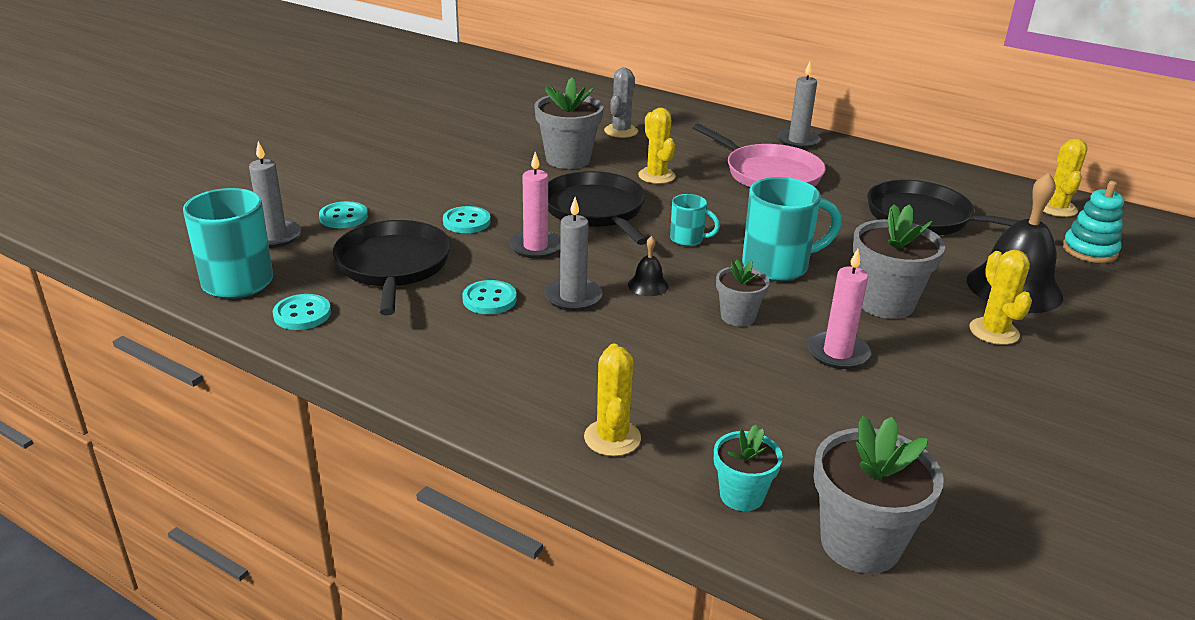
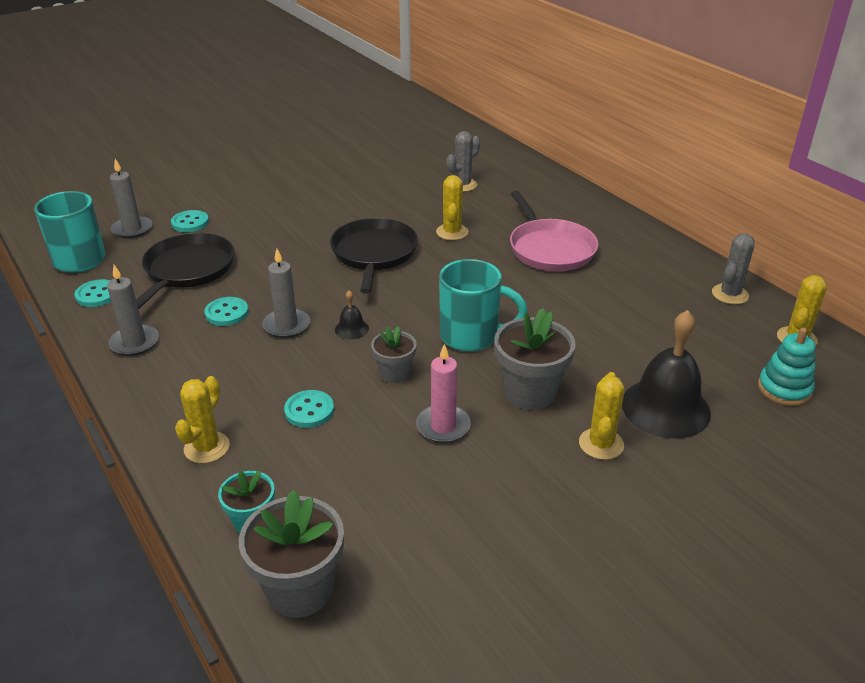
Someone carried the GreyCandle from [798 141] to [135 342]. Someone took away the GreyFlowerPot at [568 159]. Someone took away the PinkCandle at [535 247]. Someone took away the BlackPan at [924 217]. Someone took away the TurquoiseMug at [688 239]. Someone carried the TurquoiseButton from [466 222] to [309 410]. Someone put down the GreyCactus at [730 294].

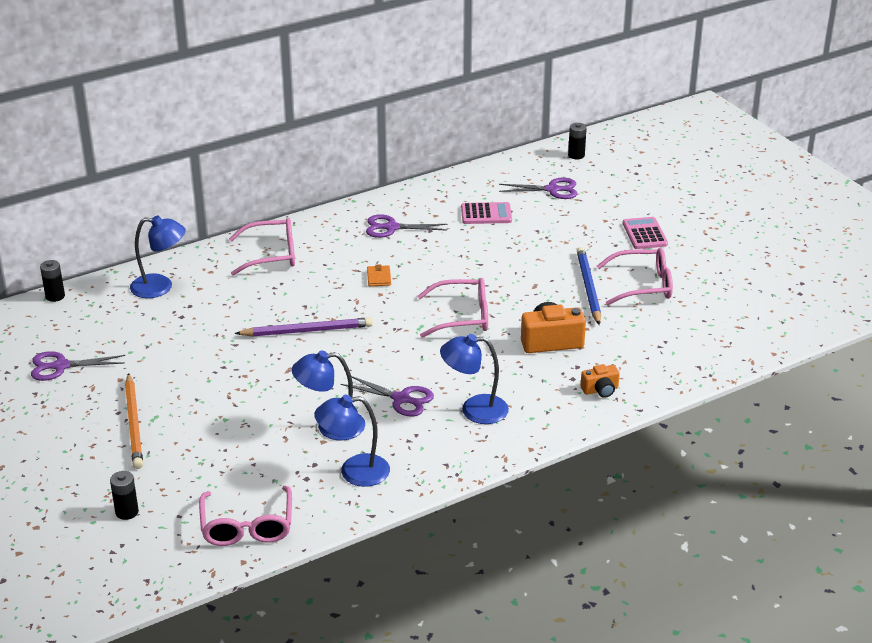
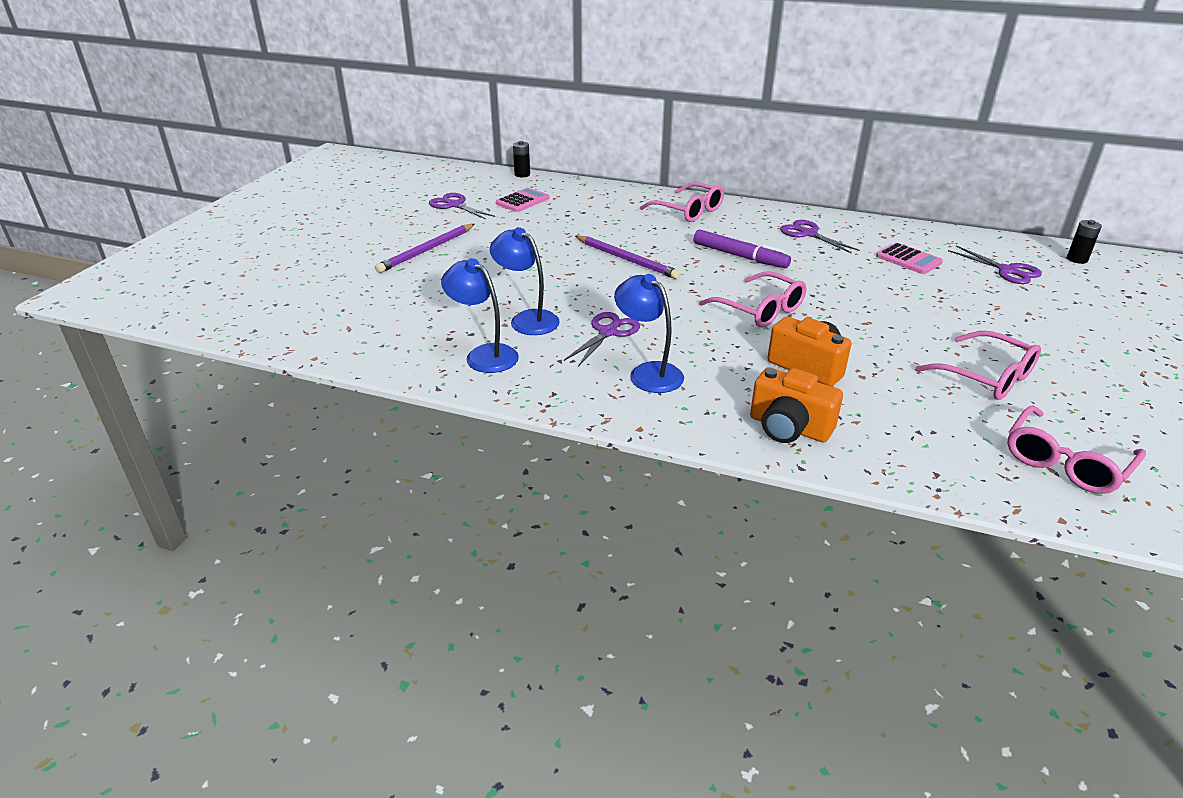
Someone took away the BlueLamp at [160 287]. Someone carried the PinkCalculator from [644 234] to [522 201]. Someone took away the BluePencil at [588 288]. Someone swapped the OrangeWallet at [379 277] for the PurpleMarker at [740 256]. Someone scaled the OrangeCamera at [600 390] by 1.74. Someone repainted the OrangePencil at [134 424], which became the PurplePencil at [426 250]. Someone rotated the PurpleScissors at [401 399] by 135 degrees counterclockwise. Someone took away the BlackBattery at [127 512]. Someone carried the PinkGlasses from [247 526] to [1065 462].

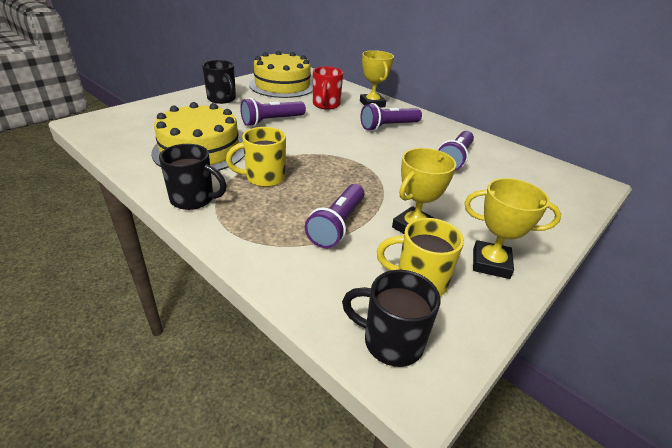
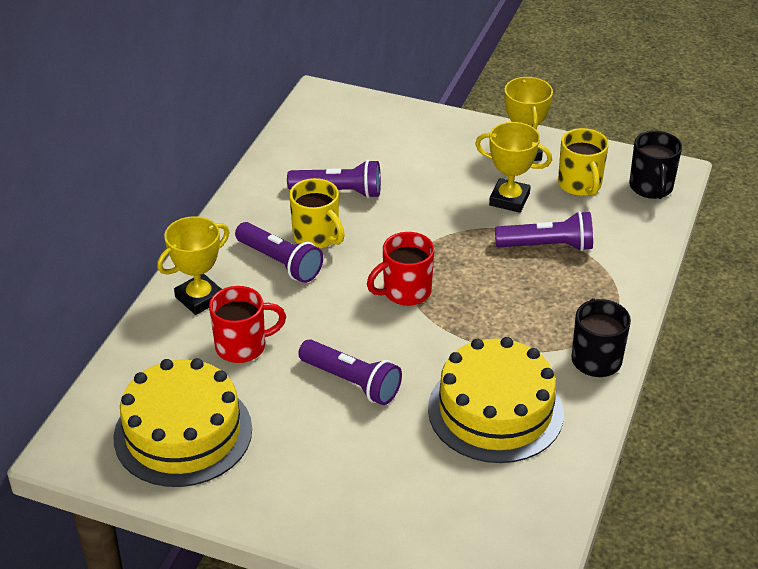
Someone took away the BlackMug at [222 99]. Someone carried the YellowMug from [264 178] to [317 237]. Someone put down the RedMug at [405 292].

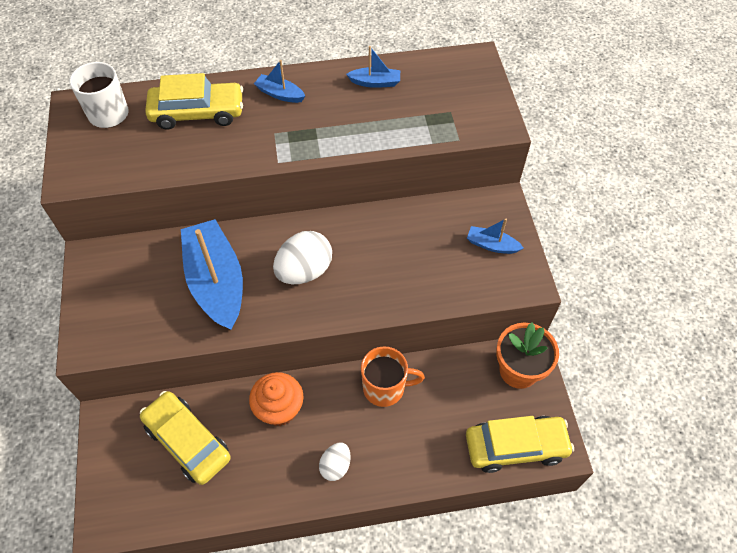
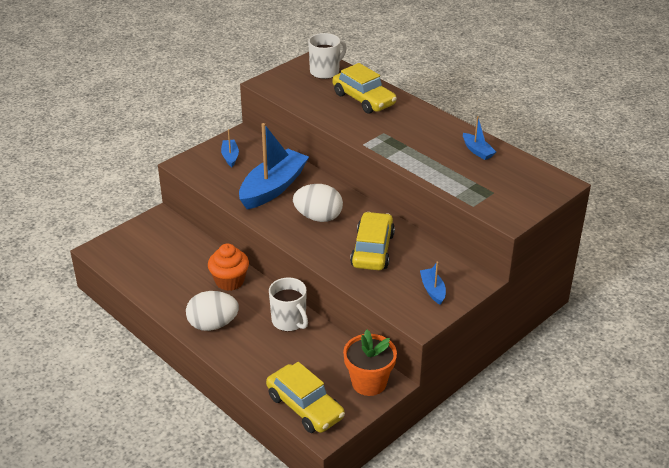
Someone carried the BlueBoat from [280 94] to [230 157]. Someone repainted the OrangeMug at [385 388], which became the WhiteMug at [289 321]. Someone carried the YellowCar from [187 441] to [372 250]. Someone scaled the WhiteEgg at [335 466] by 1.73.

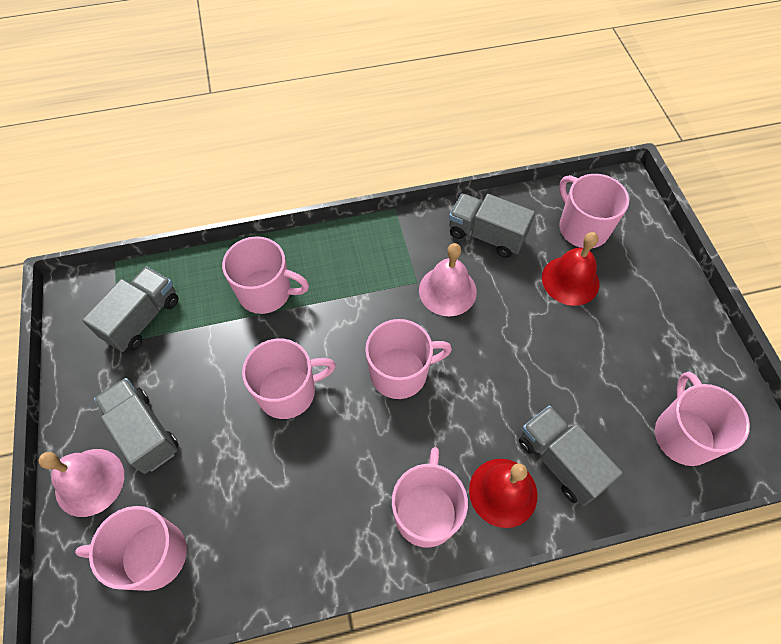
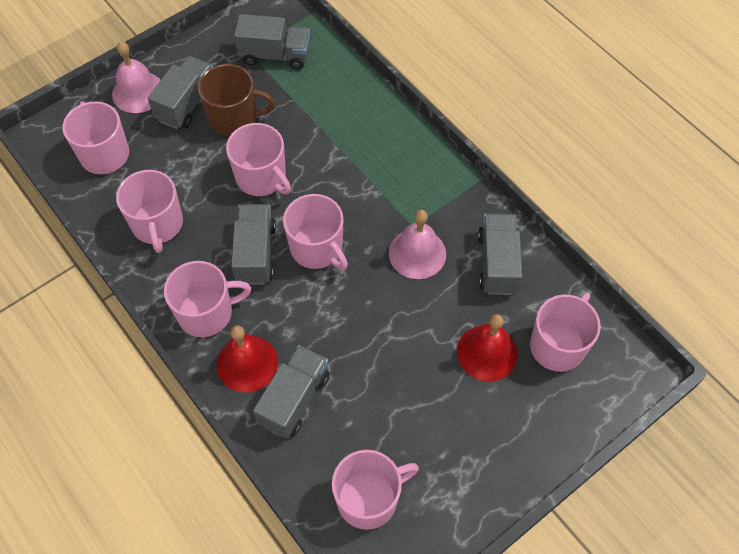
Someone carried the PinkMug from [266 292] to [157 224]. Someone put down the BrownMug at [234 118]. Someone put down the GreyTruck at [255 253].

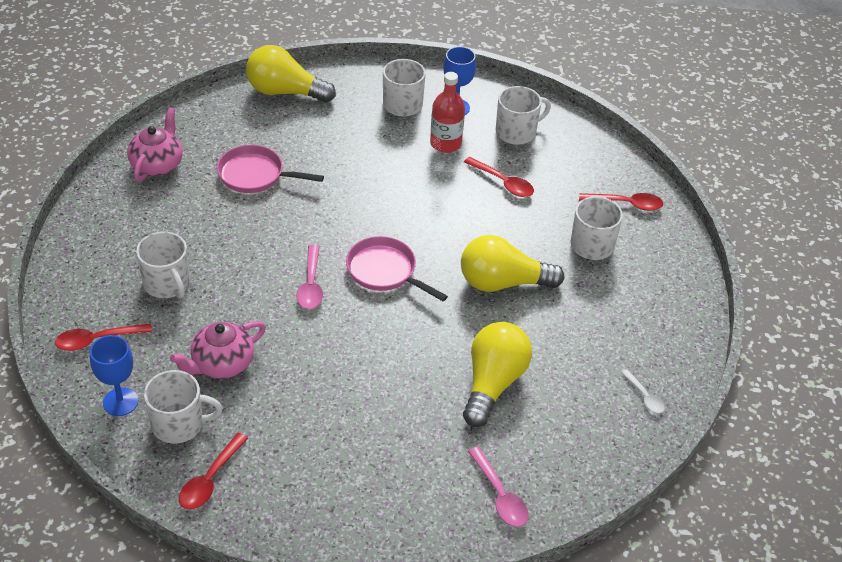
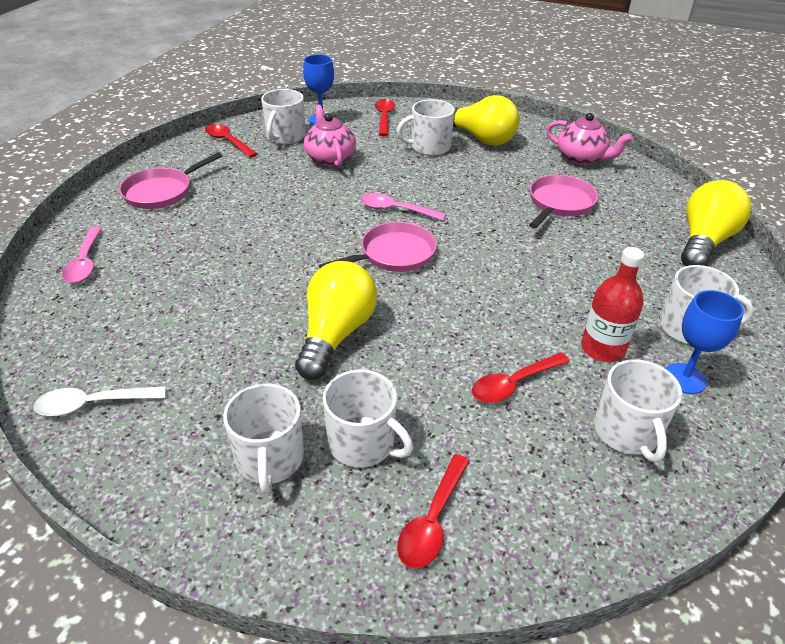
Someone carried the YellowLightBulb from [493 383] to [481 138]. Someone scaled the WhiteSpoon at [644 396] by 1.56. Someone rotated the PinkSpoon at [500 495] by 90 degrees counterclockwise. Someone put down the PinkPan at [162 192]. Someone put down the WhiteMug at [270 459].

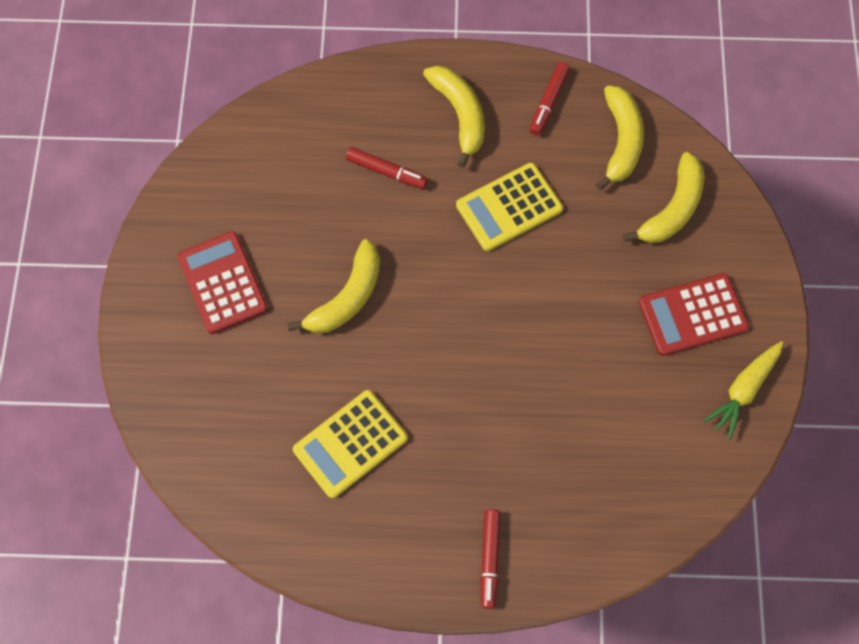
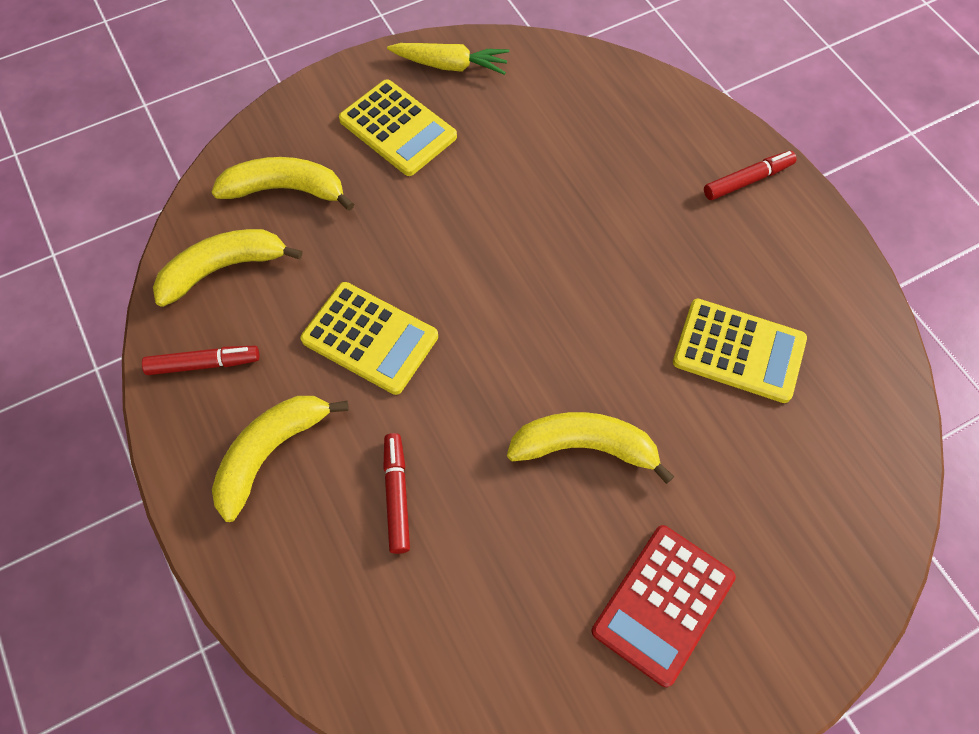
Someone repainted the RedCalculator at [692 315], which became the YellowCalculator at [398 128].

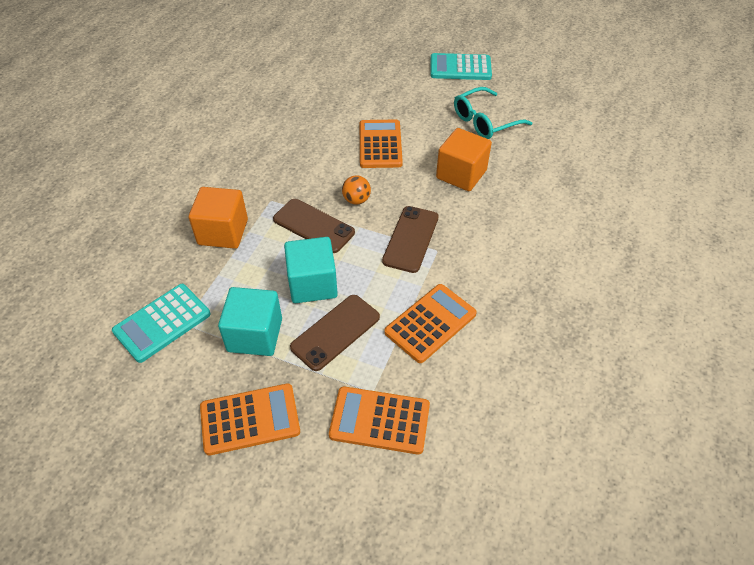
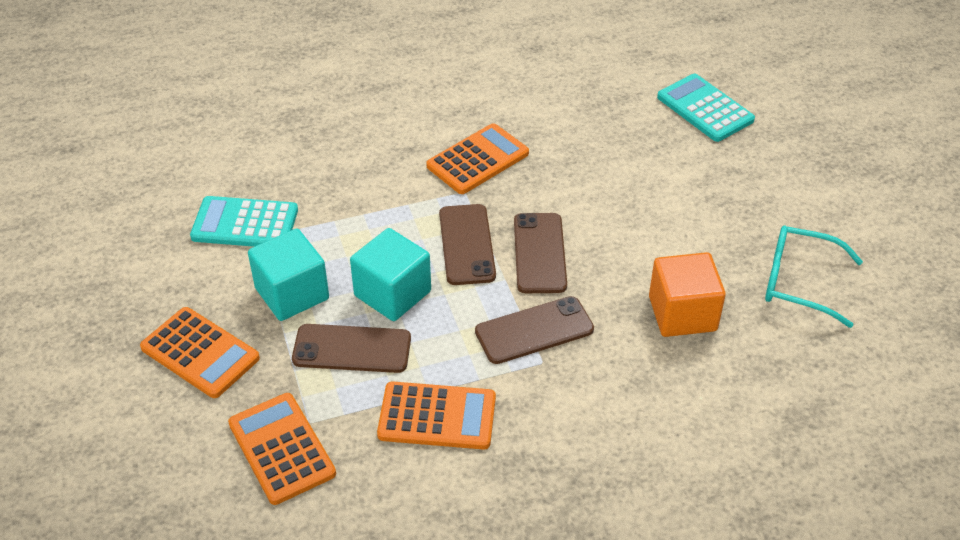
Someone carried the TurquoiseCalculator from [460 68] to [705 109]. Someone carried the OrangeCalculator from [380 144] to [477 160]. Someone swapped the OrangeBall at [356 200] for the BrownPhone at [539 253]. Someone took away the OrangeCube at [223 232].

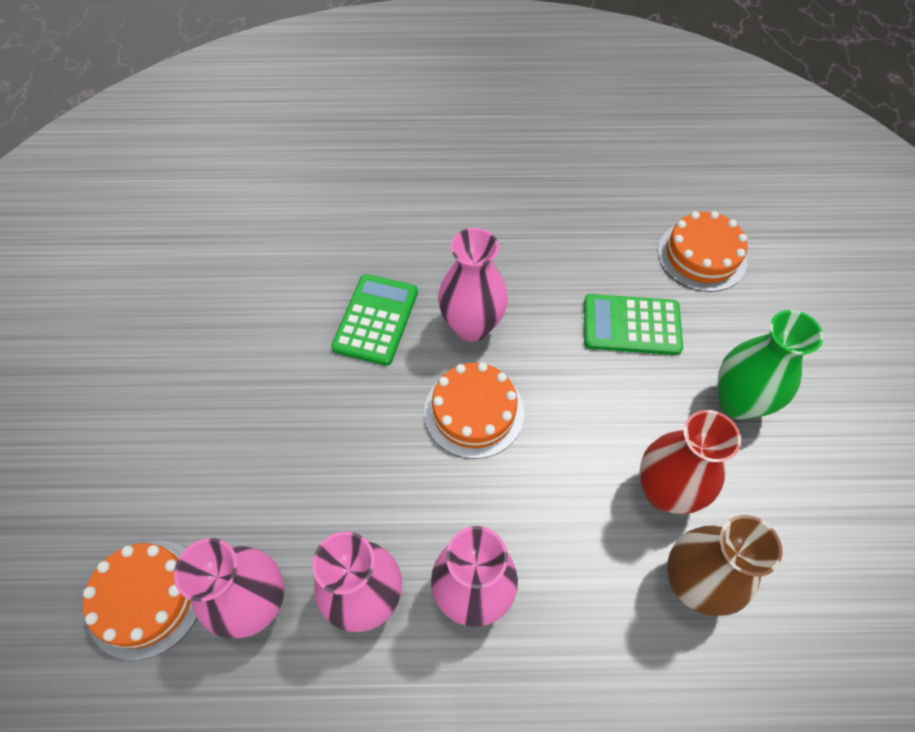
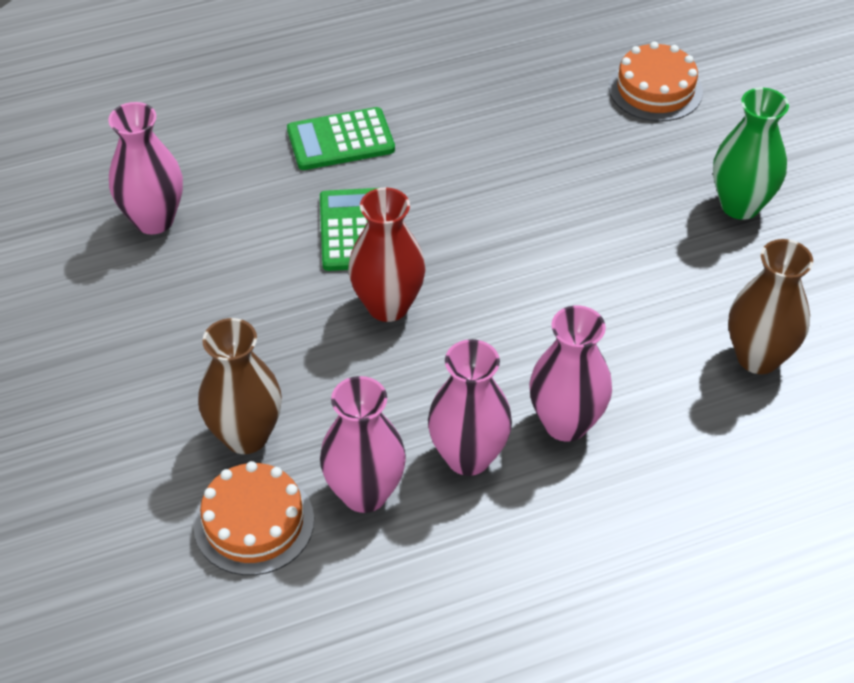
Someone carried the PinkVase from [471 326] to [154 220]. Someone carried the GreenCalculator from [631 325] to [340 140]. Someone took away the OrangeCake at [474 411]. Someone carried the RedVase from [665 491] to [388 306]. Someone put down the BrownVase at [246 436].

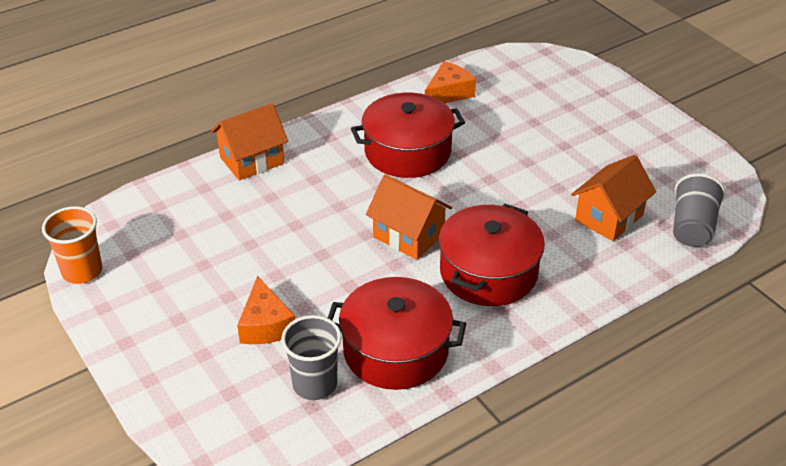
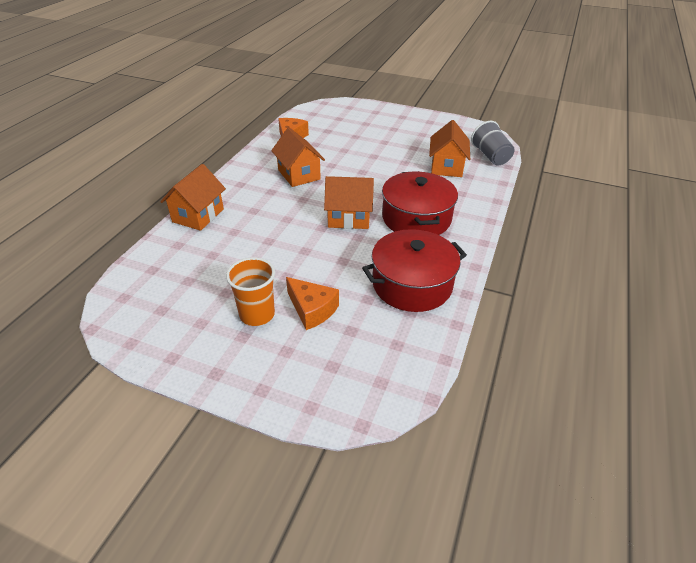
Someone swapped the RedPot at [407 151] for the OrangeHouse at [299 174]. Someone carried the OrangeCup from [82 271] to [257 314]. Someone took away the GreyCup at [315 384].

